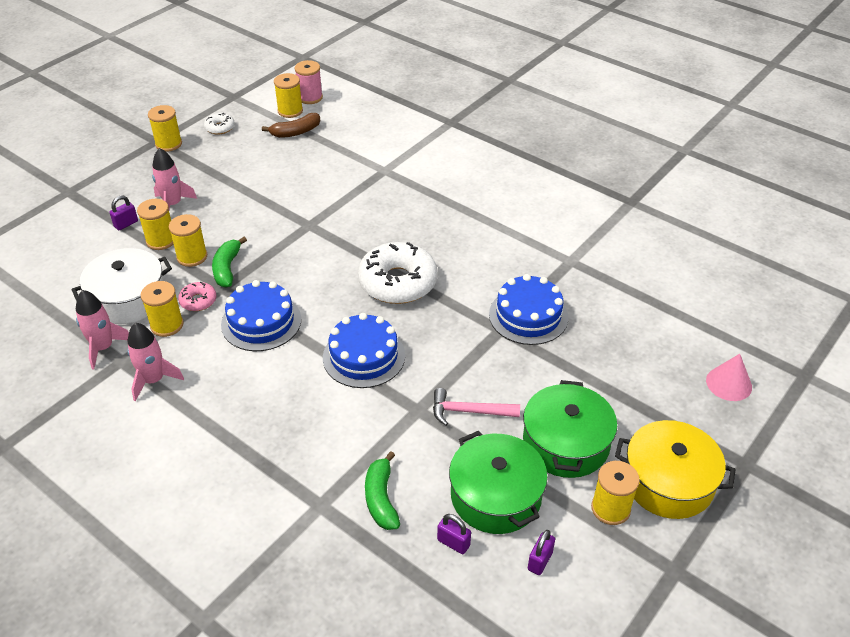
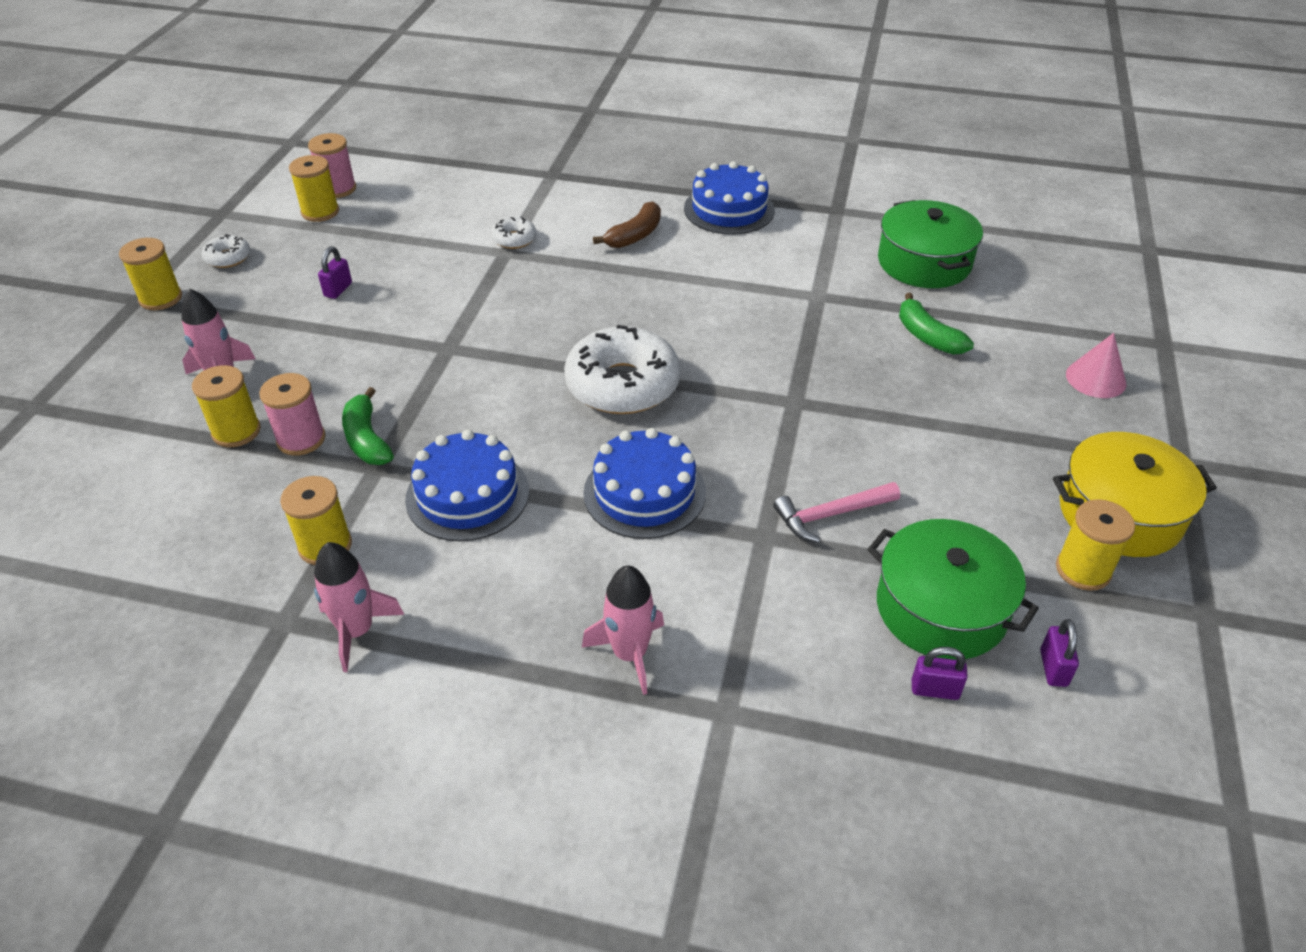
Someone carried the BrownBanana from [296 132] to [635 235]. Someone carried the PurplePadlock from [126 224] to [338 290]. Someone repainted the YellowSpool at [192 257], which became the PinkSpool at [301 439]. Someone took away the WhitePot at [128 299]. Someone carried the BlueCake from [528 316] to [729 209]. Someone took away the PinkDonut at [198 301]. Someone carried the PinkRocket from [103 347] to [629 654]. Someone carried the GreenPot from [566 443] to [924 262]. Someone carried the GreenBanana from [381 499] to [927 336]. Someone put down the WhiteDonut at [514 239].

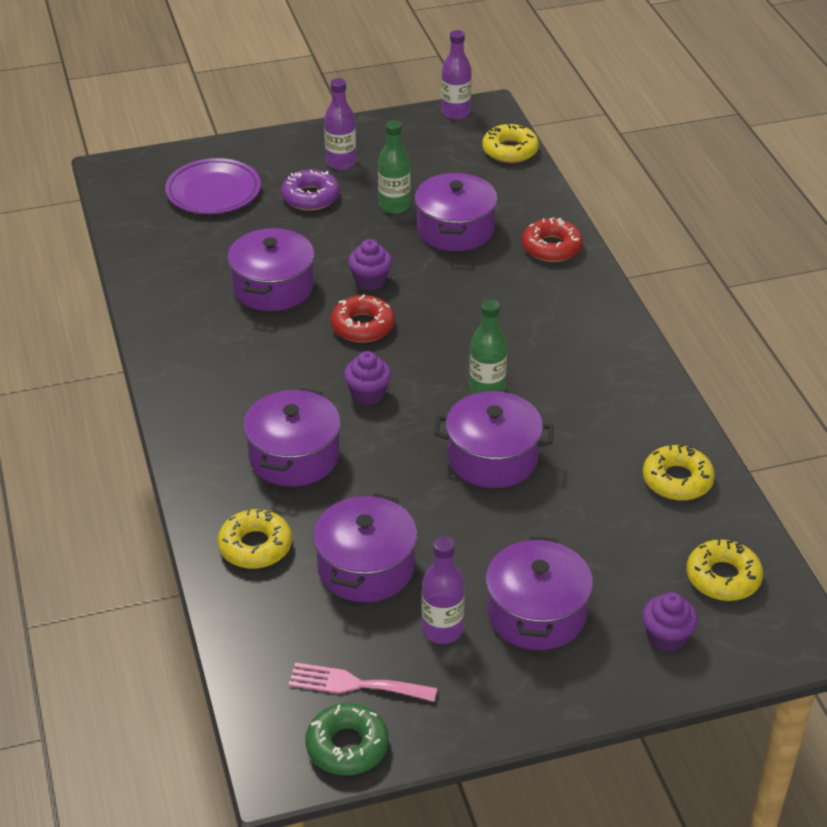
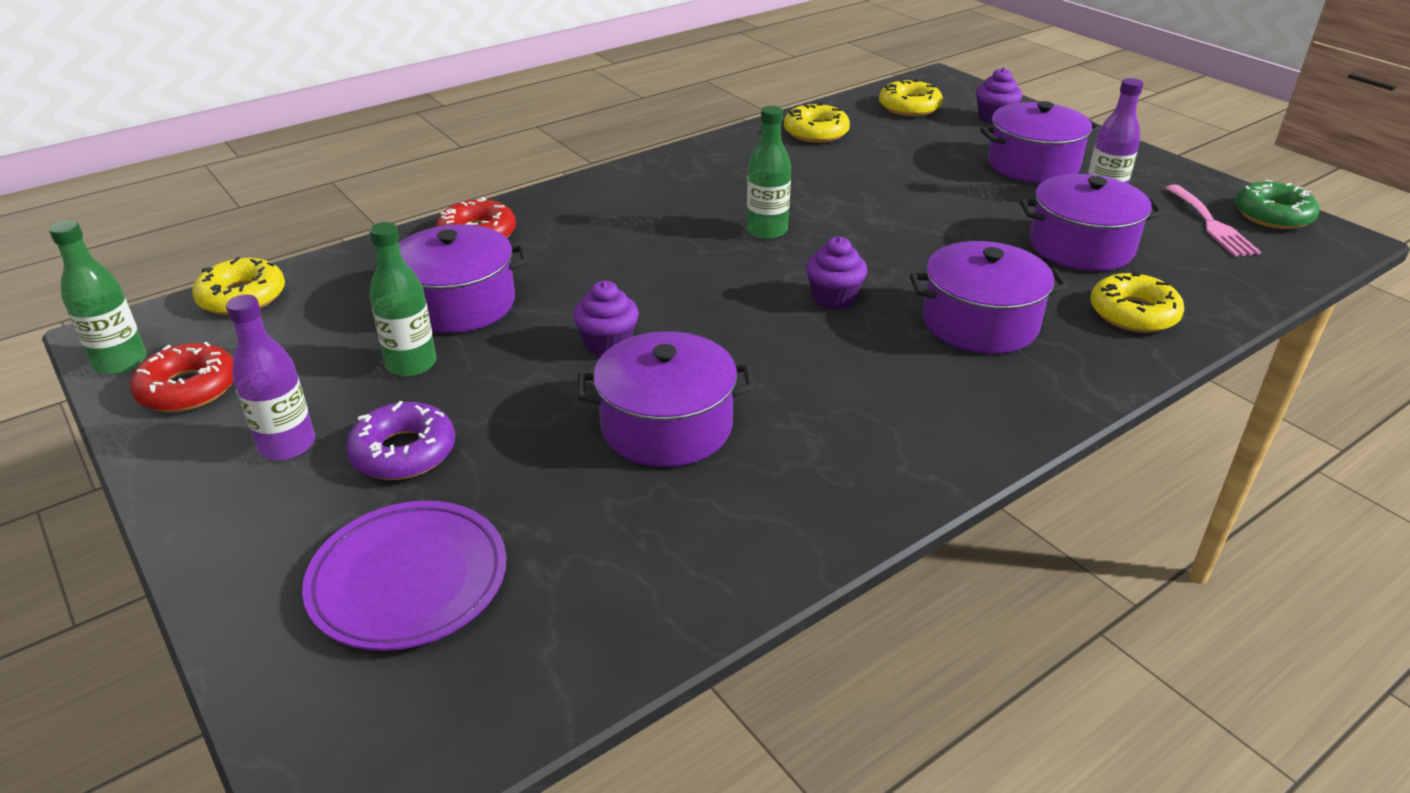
Someone repainted the PurpleBottle at [455 113], which became the GreenBottle at [121 362]. Someone carried the RedDonut from [362 326] to [188 388]. Someone took away the PurplePot at [492 457].

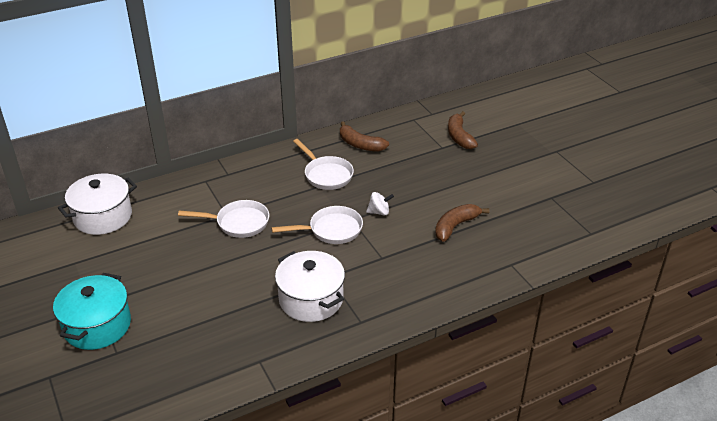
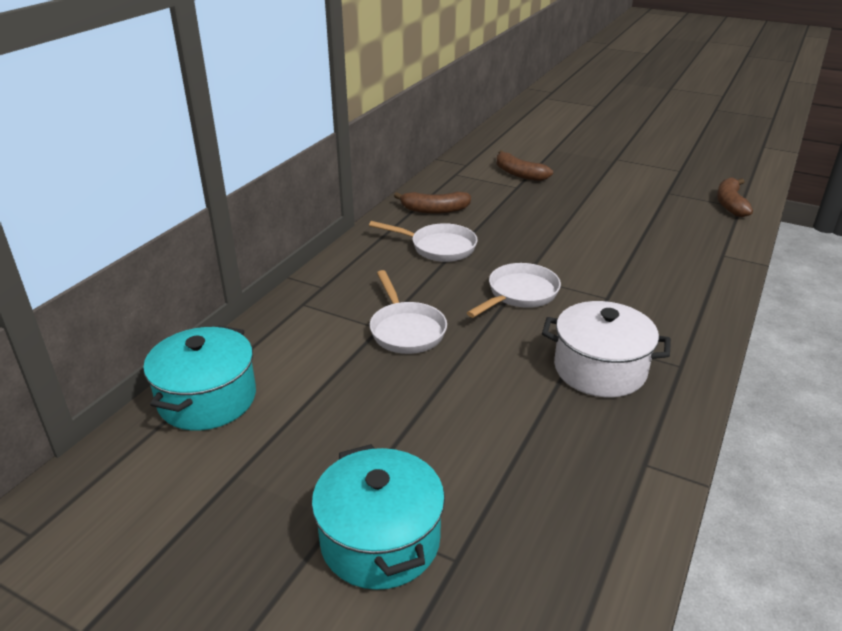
Someone repainted the WhitePot at [103 217], which became the TurquoisePot at [207 399]. Someone took away the WhiteSpinningTop at [379 212]. Someone rotated the WhitePan at [238 223] by 105 degrees clockwise. Someone carried the BrownBanana from [455 226] to [730 204].

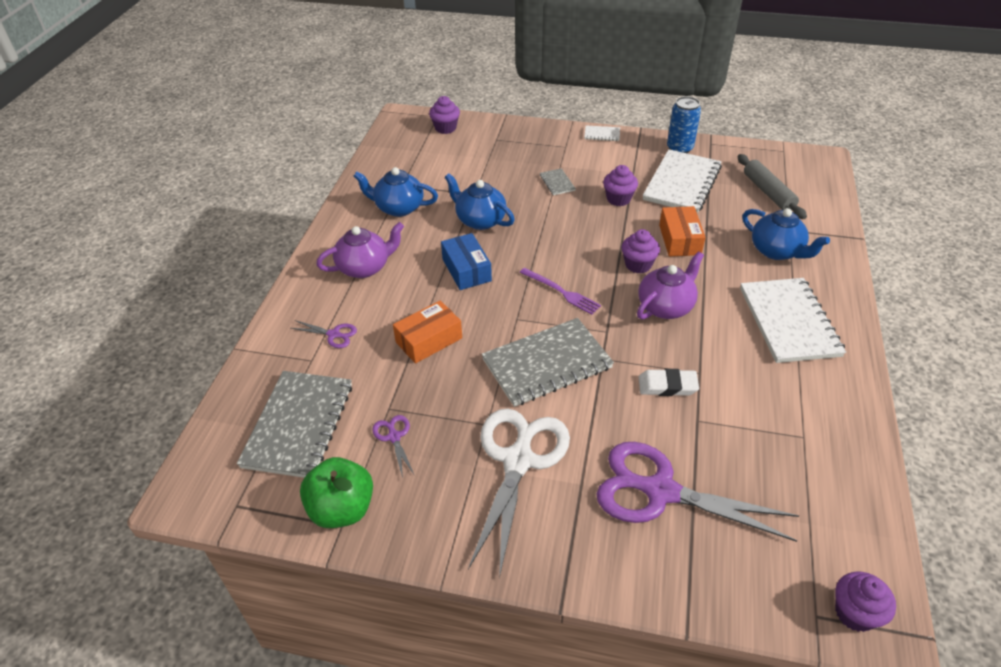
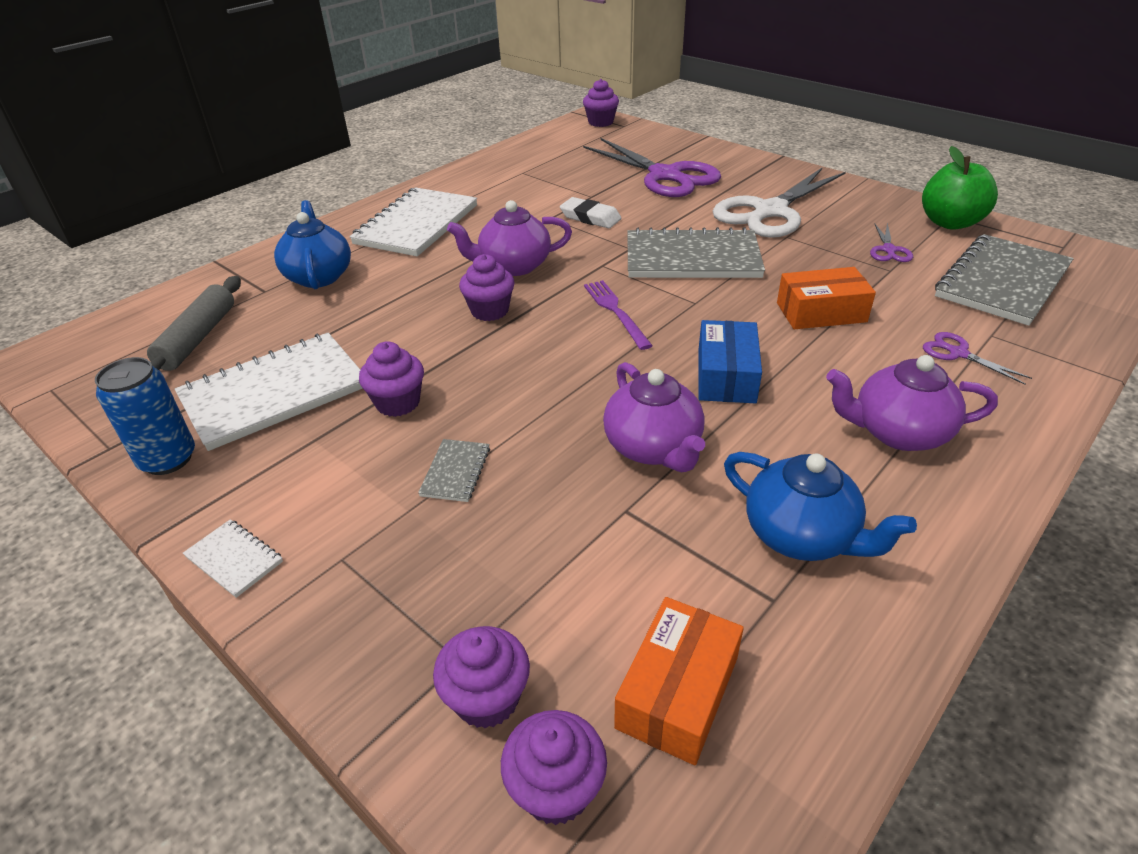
Someone repainted the BlueTeapot at [480 220], which became the PurpleTeapot at [653 448]. Someone carried the OrangeBox from [679 240] to [677 692]. Someone put down the PurpleCupcake at [487 698].

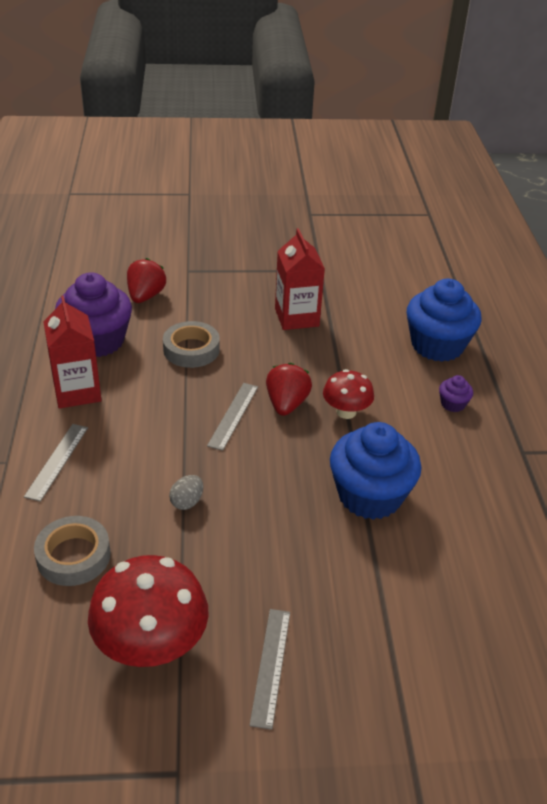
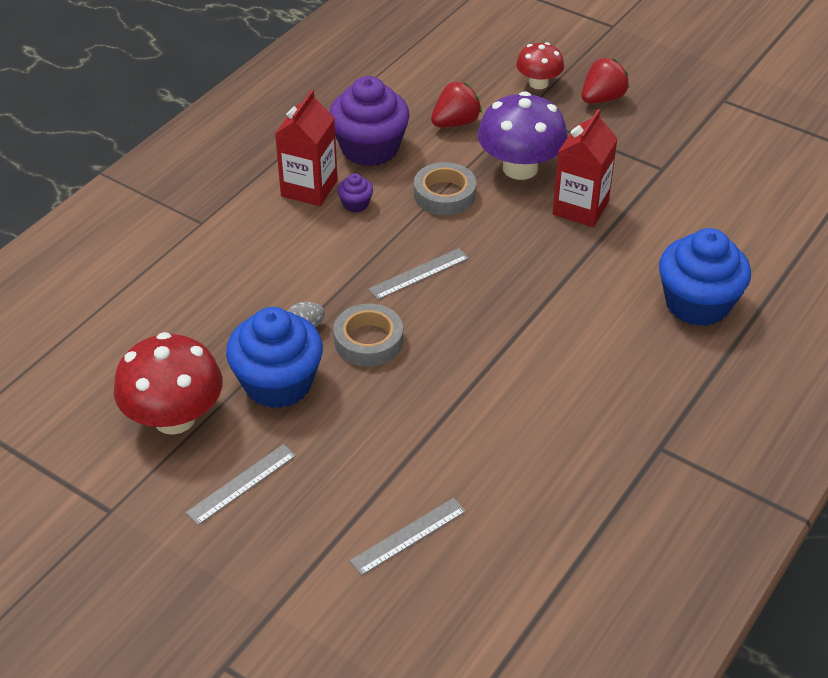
Someone carried the RedStrawberry from [286 404] to [602 99]. Someone carried the RedMushroom from [346 412] to [538 83]. Someone carried the PurpleCupcake from [453 404] to [355 204]. Someone carried the BlueCupcake from [370 495] to [278 383]. Someone carried the GreyRuler from [57 461] to [408 536]. Someone carried the GreyTape from [73 556] to [368 341]. Someone put down the PurpleMushroom at [520 168].

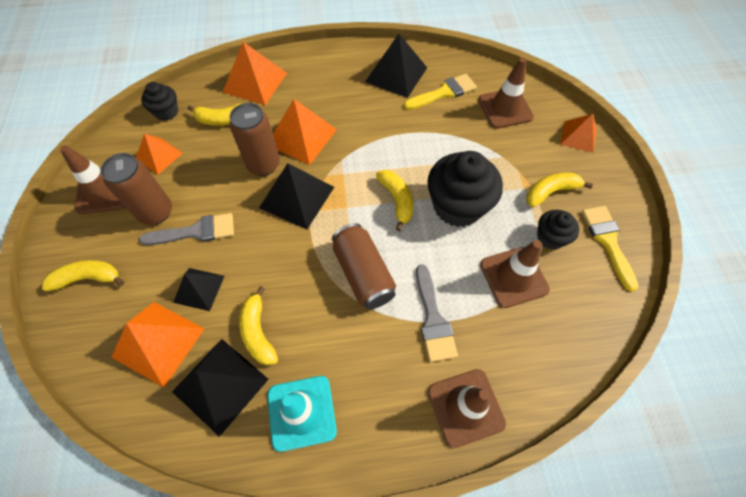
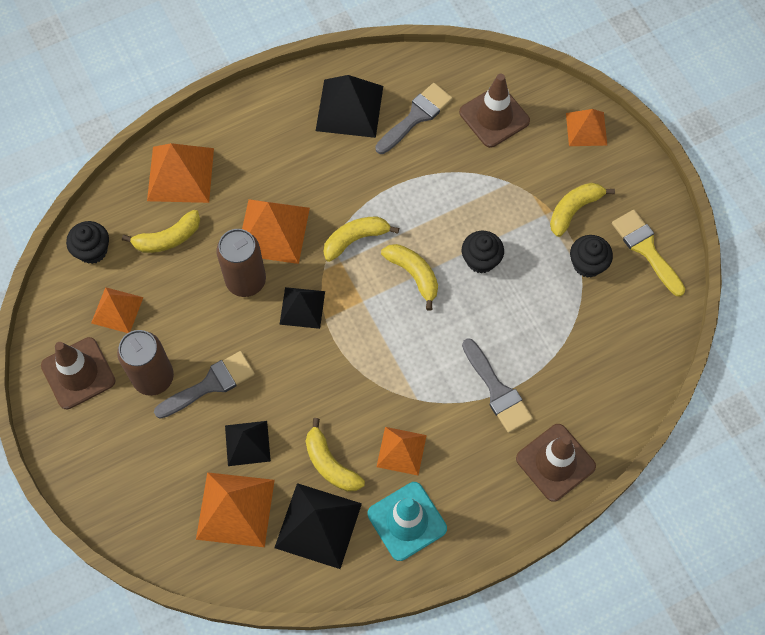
Someone repainted the YellowBrush at [444 92], which became the GreyBrush at [416 116]. Someone scaled the BlackCupcake at [457 206] by 0.53. Someone scaled the BlackPyramid at [297 197] by 0.63. Someone took away the BrownCan at [363 274]. Someone took away the BrownTrafficCone at [513 277]. Someone carried the YellowBanana from [88 278] to [355 239]. Someone put down the OrangePyramid at [401 450].

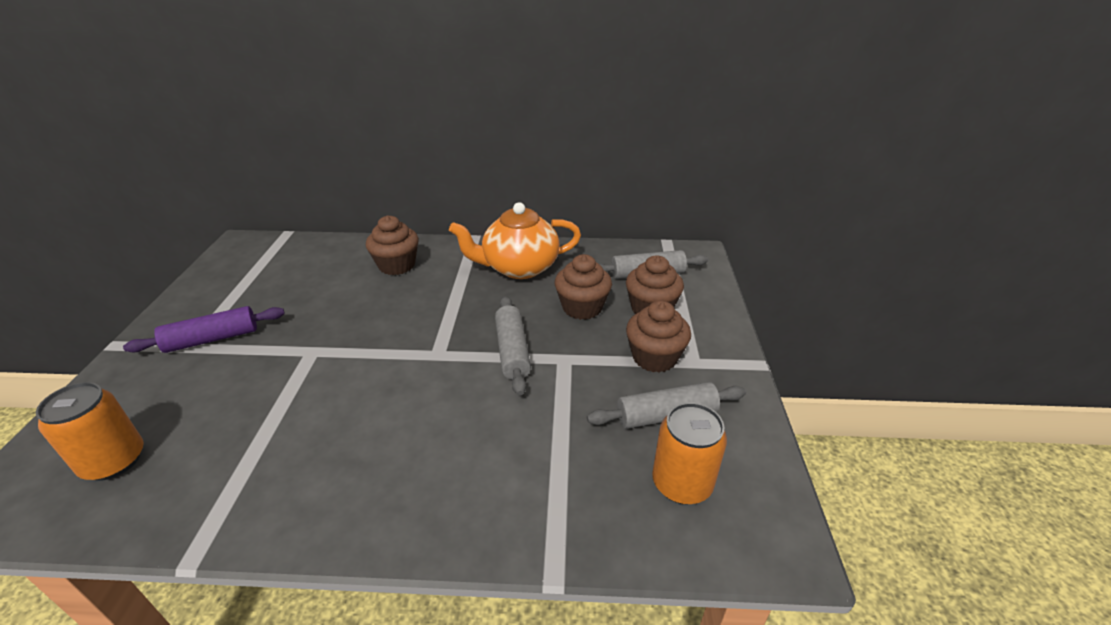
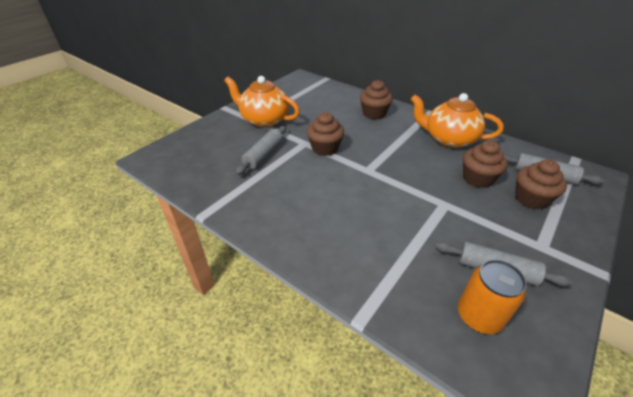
Someone carried the GreyRollingPin from [512 351] to [263 155]. Someone carried the BrownCupcake from [654 357] to [325 148]. Someone swapped the PurpleRollingPin at [212 339] for the OrangeTeapot at [264 120]. Someone took away the OrangeCan at [114 461].

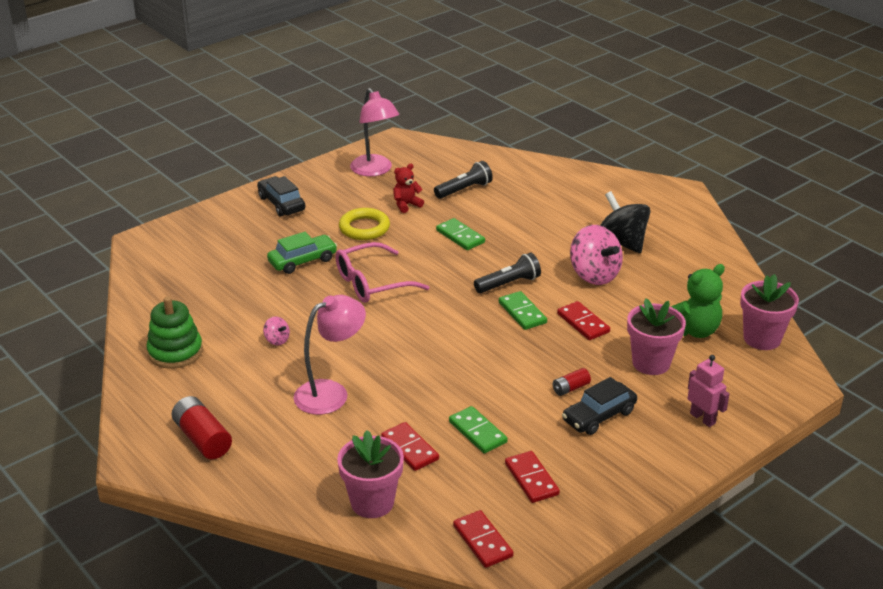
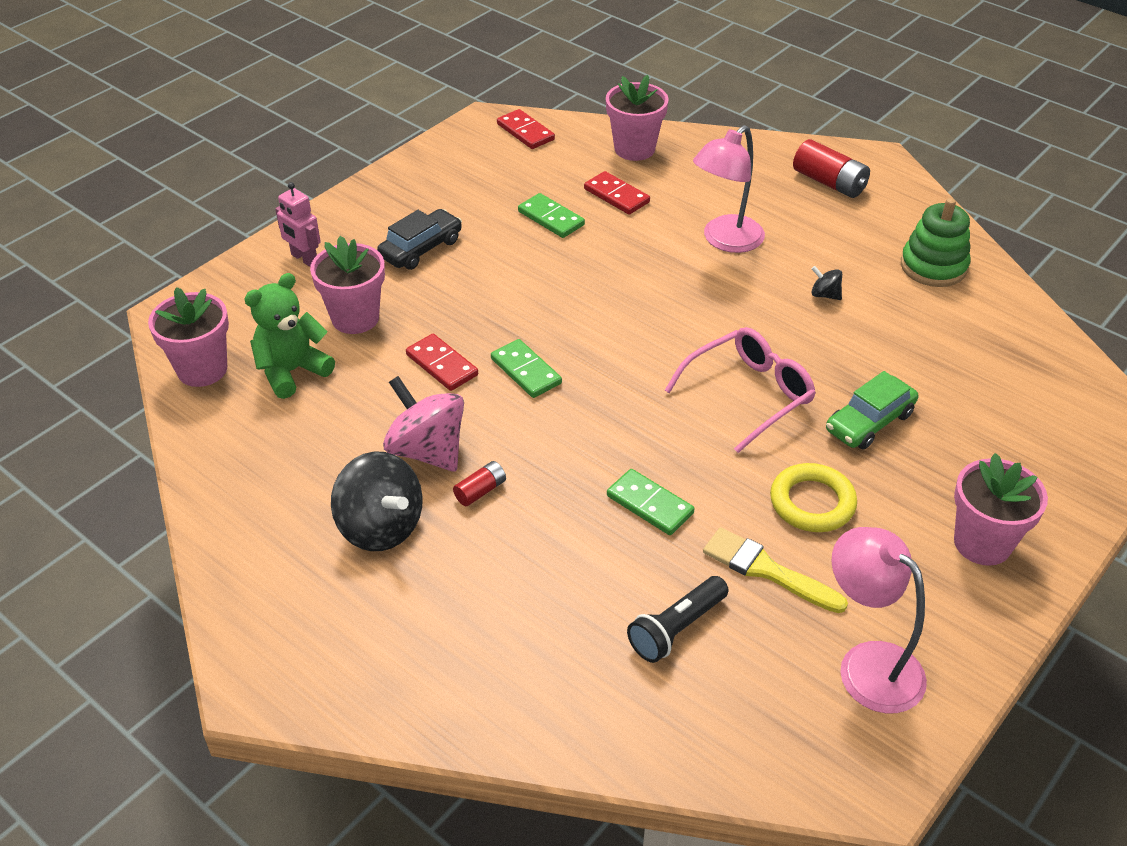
Someone swapped the RedTeddyBear at [406 205] for the YellowBrush at [766 570]. Someone swapped the BlackCar at [281 203] for the PinkFlowerPot at [982 543]. Someone took away the BlackFlashlight at [509 284]. Someone repainted the PinkSpinningTop at [277 340], which became the BlackSpinningTop at [825 295]. Someone carried the RedBattery from [570 388] to [480 491]. Someone took away the RedDomino at [531 479].

